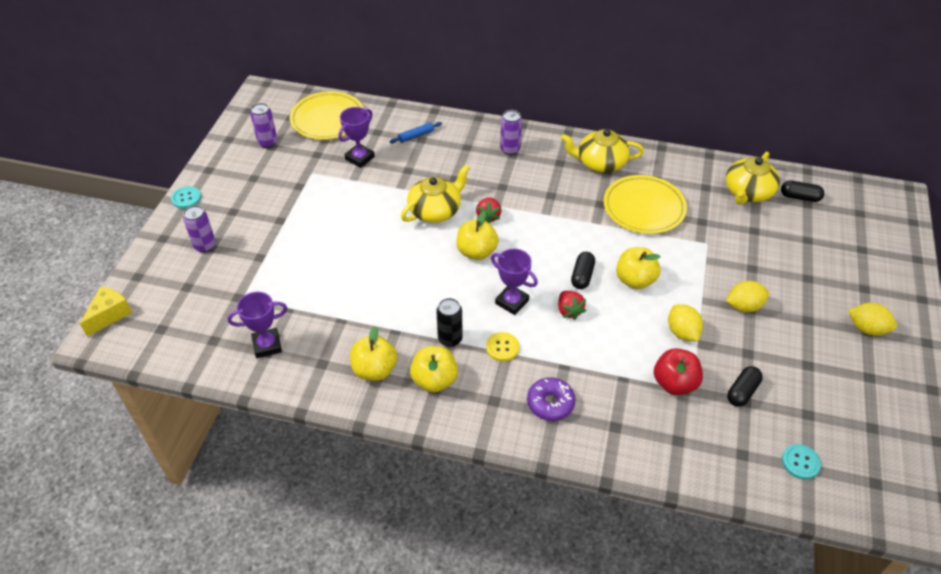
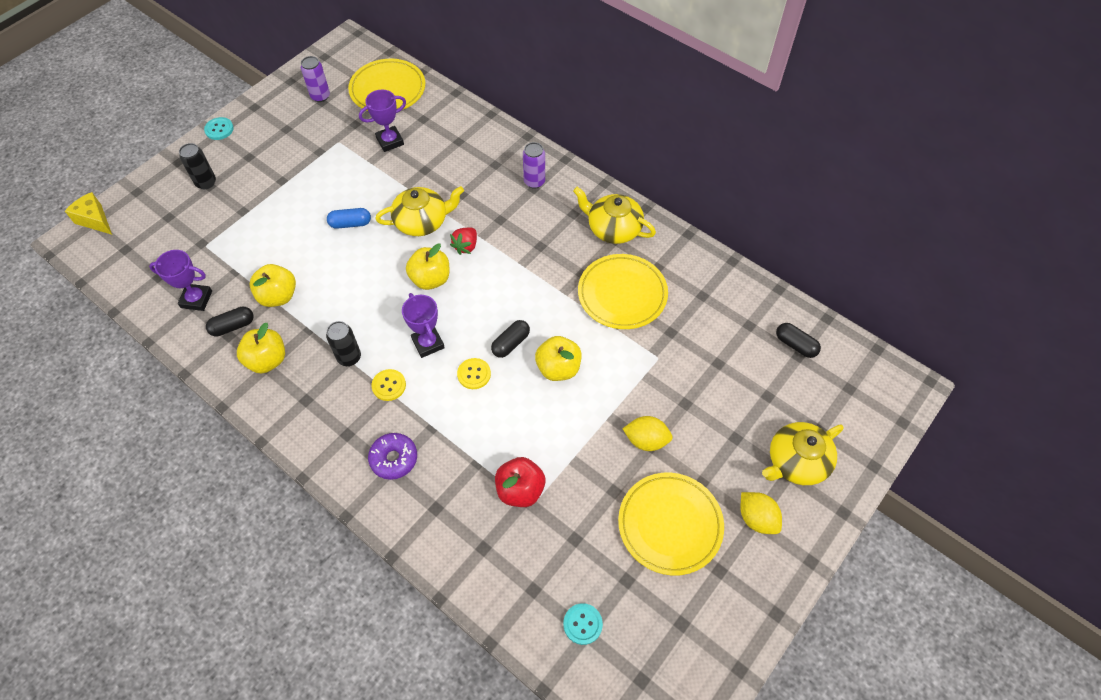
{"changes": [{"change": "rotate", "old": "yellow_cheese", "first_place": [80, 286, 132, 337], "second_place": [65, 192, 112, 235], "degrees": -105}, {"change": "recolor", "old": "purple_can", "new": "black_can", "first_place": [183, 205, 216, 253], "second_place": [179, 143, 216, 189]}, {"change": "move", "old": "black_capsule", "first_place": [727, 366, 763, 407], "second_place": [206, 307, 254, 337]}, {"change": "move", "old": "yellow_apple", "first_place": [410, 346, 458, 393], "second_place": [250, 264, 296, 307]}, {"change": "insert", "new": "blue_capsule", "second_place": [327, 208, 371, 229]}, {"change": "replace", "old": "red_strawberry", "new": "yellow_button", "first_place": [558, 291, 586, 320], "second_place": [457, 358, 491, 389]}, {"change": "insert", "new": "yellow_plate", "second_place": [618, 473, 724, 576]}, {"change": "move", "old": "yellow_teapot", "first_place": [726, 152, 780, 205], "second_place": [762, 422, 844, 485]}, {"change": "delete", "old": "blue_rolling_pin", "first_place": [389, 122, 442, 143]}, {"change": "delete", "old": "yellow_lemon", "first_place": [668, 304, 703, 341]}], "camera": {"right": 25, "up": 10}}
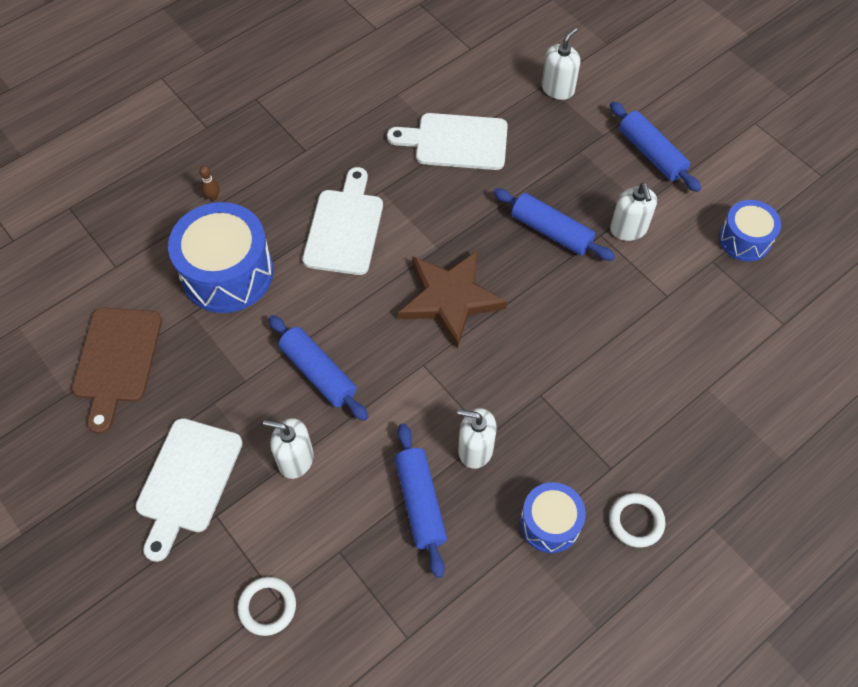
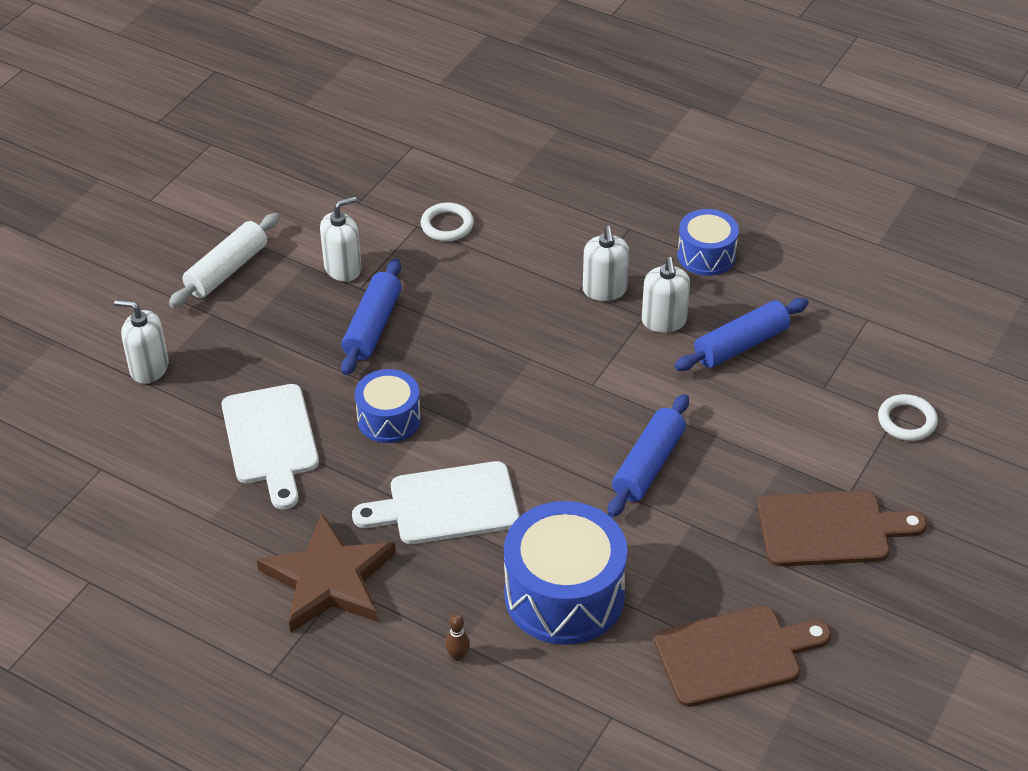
{"changes": [{"change": "recolor", "old": "blue_rolling_pin", "new": "white_rolling_pin", "first_place": [610, 101, 701, 192], "second_place": [169, 213, 279, 308]}, {"change": "move", "old": "brown_star", "first_place": [398, 250, 507, 349], "second_place": [257, 513, 396, 633]}, {"change": "move", "old": "blue_drum", "first_place": [719, 200, 781, 262], "second_place": [355, 369, 421, 443]}, {"change": "move", "old": "white_ring", "first_place": [609, 493, 665, 548], "second_place": [421, 202, 474, 241]}, {"change": "move", "old": "white_soap_dispenser", "first_place": [263, 418, 314, 479], "second_place": [583, 226, 629, 301]}, {"change": "recolor", "old": "white_cutting_board", "new": "brown_cutting_board", "first_place": [136, 418, 243, 562], "second_place": [758, 490, 927, 567]}], "camera": {"right": -110, "up": -15}}
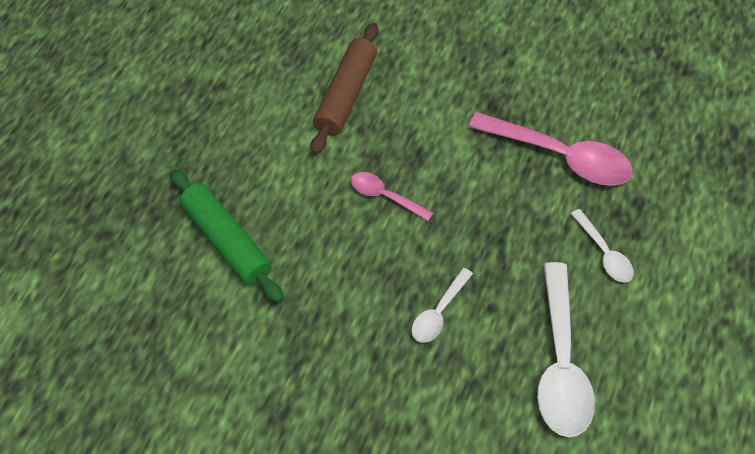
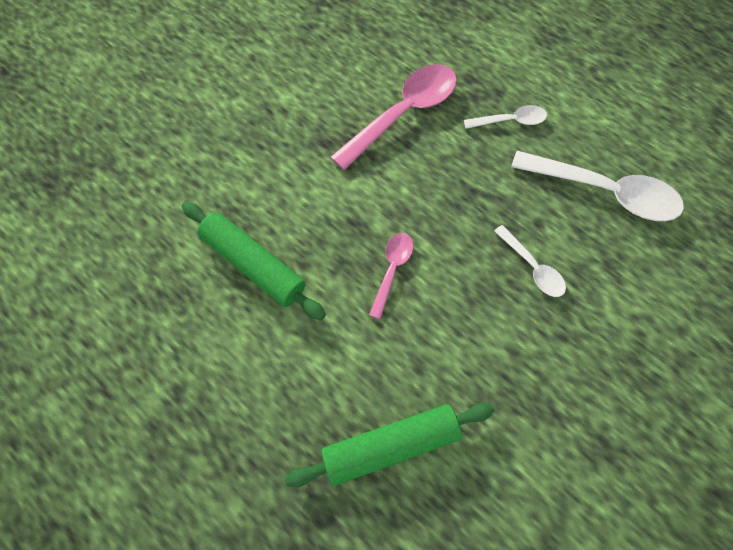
{"changes": [{"change": "recolor", "old": "brown_rolling_pin", "new": "green_rolling_pin", "first_place": [311, 23, 378, 155], "second_place": [182, 202, 326, 320]}, {"change": "rotate", "old": "pink_spoon", "first_place": [351, 172, 433, 221], "second_place": [369, 233, 413, 319], "degrees": 150}], "camera": {"right": -70, "up": 10}}
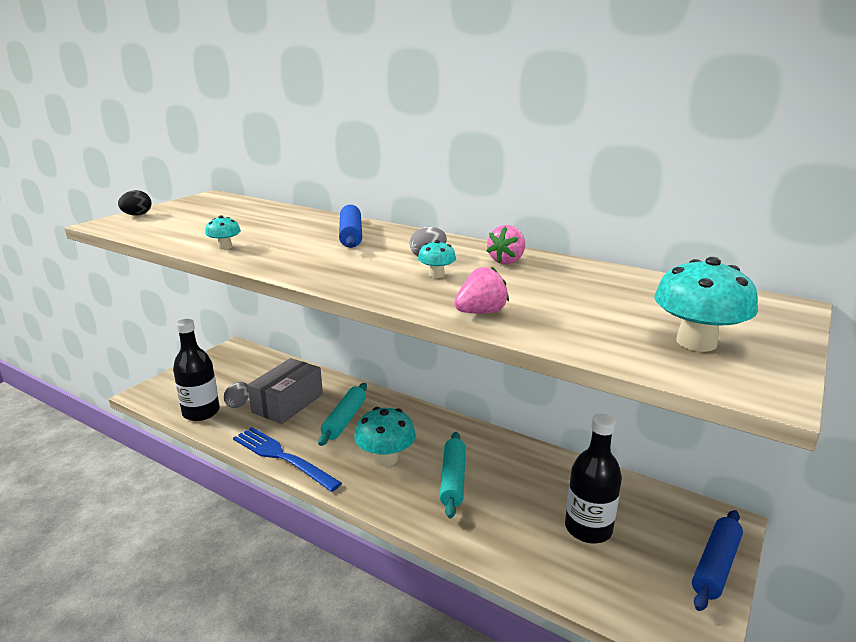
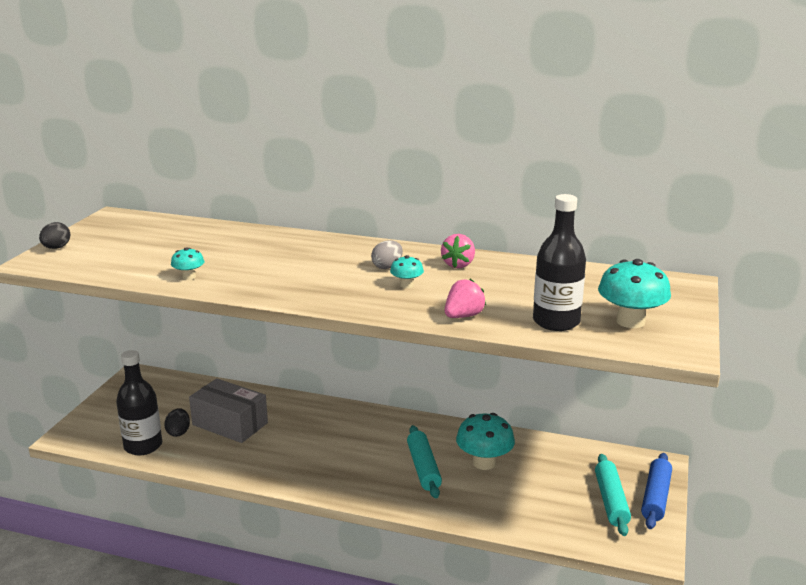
{"changes": [{"change": "recolor", "old": "grey_egg", "new": "black_egg", "first_place": [224, 382, 249, 408], "second_place": [164, 408, 190, 437]}, {"change": "rotate", "old": "grey_box", "first_place": [248, 358, 323, 424], "second_place": [189, 378, 268, 443], "degrees": -75}, {"change": "move", "old": "turquoise_mushroom", "first_place": [355, 407, 416, 467], "second_place": [456, 413, 515, 470]}, {"change": "move", "old": "black_bottle", "first_place": [565, 414, 622, 543], "second_place": [533, 194, 586, 331]}, {"change": "move", "old": "turquoise_rolling_pin", "first_place": [318, 383, 367, 446], "second_place": [595, 454, 631, 536]}, {"change": "delete", "old": "blue_fork", "first_place": [233, 427, 342, 492]}, {"change": "delete", "old": "blue_rolling_pin", "first_place": [339, 205, 362, 248]}], "camera": {"right": -15, "up": 0}}
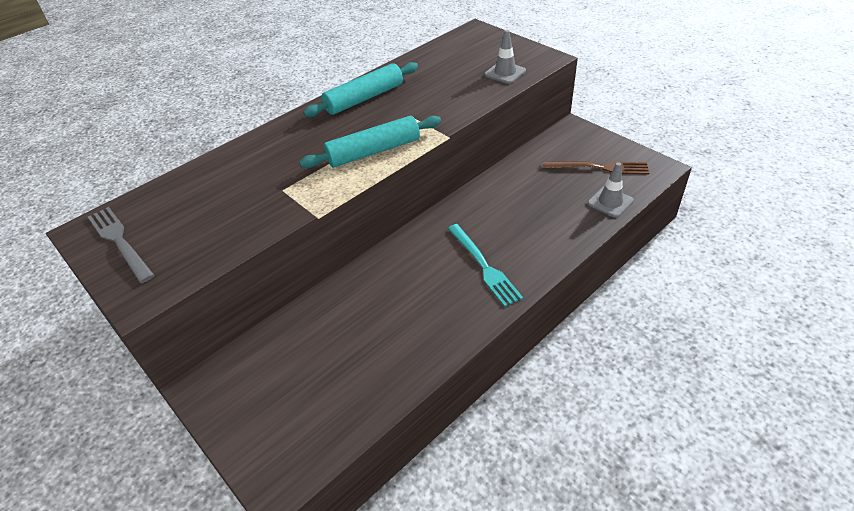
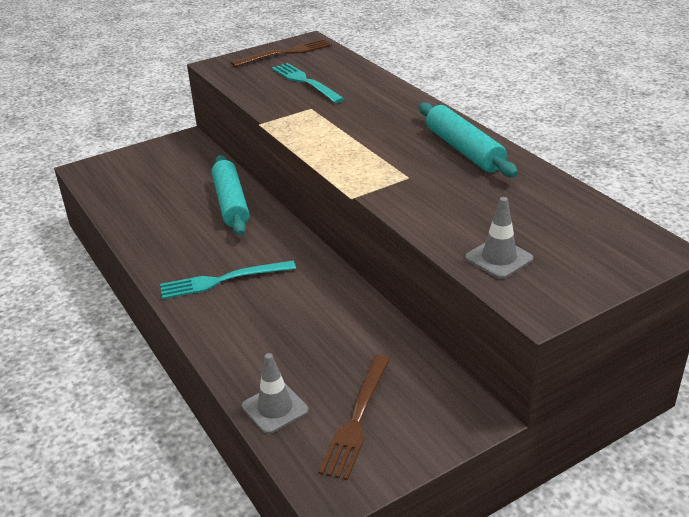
{"changes": [{"change": "move", "old": "turquoise_rolling_pin", "first_place": [299, 116, 441, 168], "second_place": [212, 155, 249, 236]}, {"change": "recolor", "old": "grey_fork", "new": "brown_fork", "first_place": [88, 207, 154, 283], "second_place": [231, 39, 332, 67]}, {"change": "insert", "new": "turquoise_fork", "second_place": [272, 63, 345, 103]}], "camera": {"right": 100, "up": -10}}
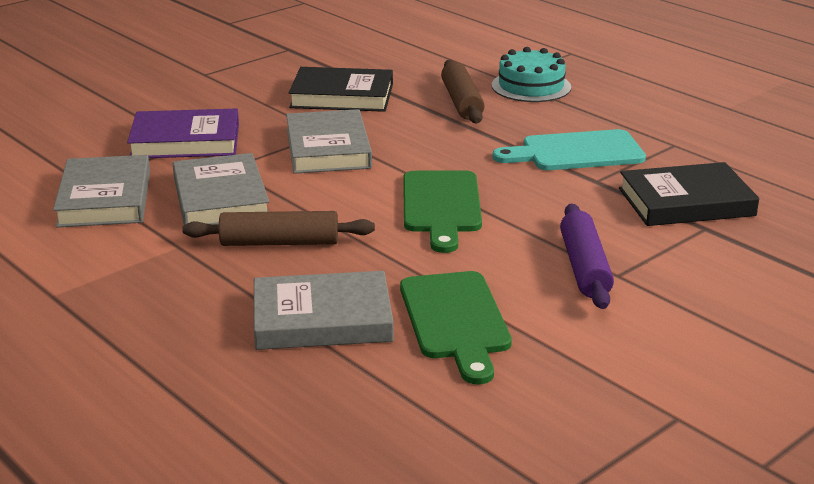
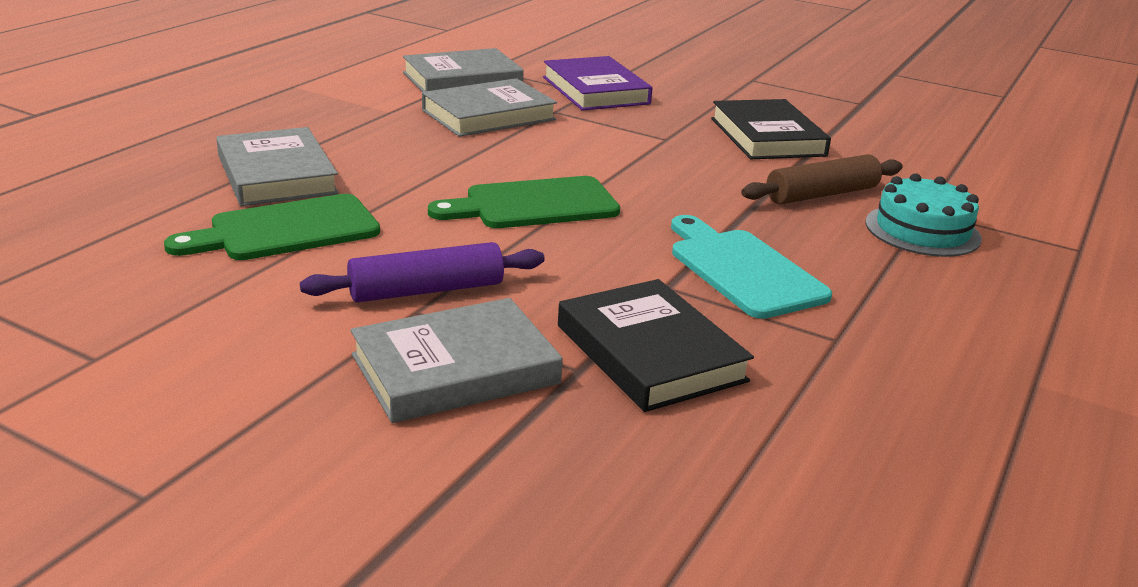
{"changes": [{"change": "move", "old": "grey_book", "first_place": [286, 109, 372, 174], "second_place": [350, 298, 563, 423]}, {"change": "delete", "old": "brown_rolling_pin", "first_place": [182, 211, 375, 246]}], "camera": {"right": 70, "up": 0}}
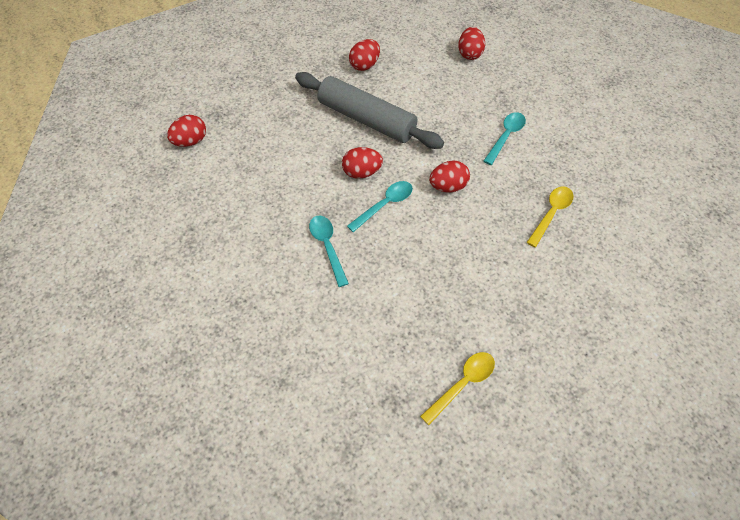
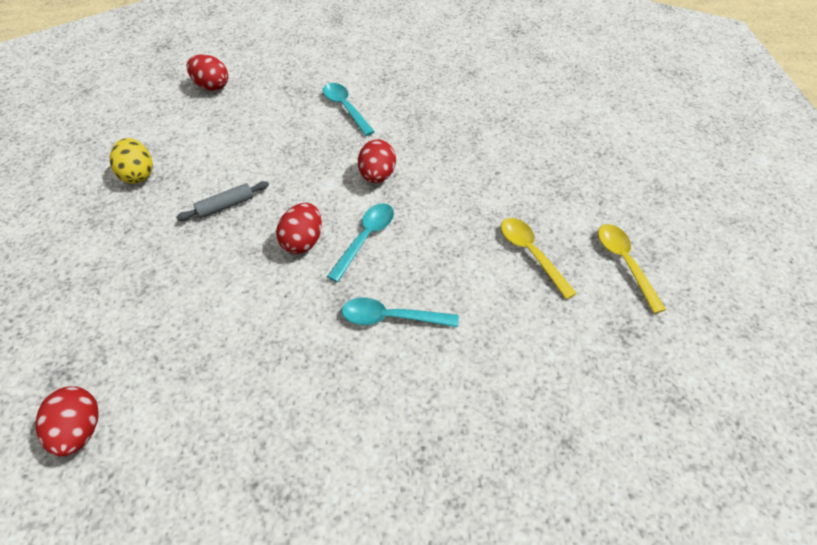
{"changes": [{"change": "recolor", "old": "red_egg", "new": "yellow_egg", "first_place": [349, 39, 380, 71], "second_place": [110, 138, 153, 184]}, {"change": "resize", "old": "grey_rolling_pin", "first_place": [295, 72, 444, 149], "second_place": [176, 181, 269, 221], "factor": 0.4}, {"change": "rotate", "old": "turquoise_spoon", "first_place": [347, 181, 413, 232], "second_place": [327, 203, 394, 282], "degrees": 45}, {"change": "move", "old": "yellow_spoon", "first_place": [526, 187, 574, 247], "second_place": [501, 218, 577, 299]}], "camera": {"right": -65, "up": -5}}
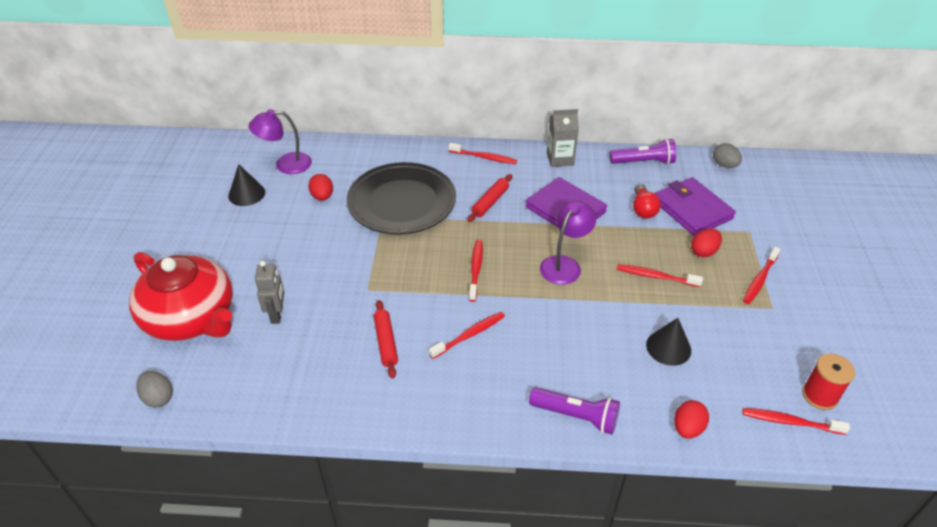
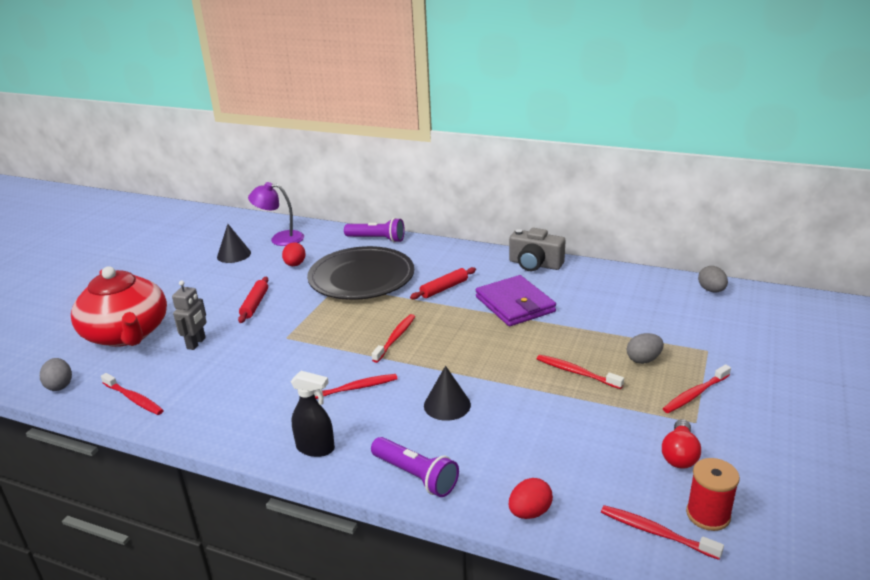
{"changes": [{"change": "move", "old": "red_toothbrush", "first_place": [448, 143, 517, 164], "second_place": [101, 373, 164, 415]}, {"change": "move", "old": "red_rolling_pin", "first_place": [374, 300, 398, 379], "second_place": [238, 277, 268, 323]}, {"change": "insert", "new": "black_spray_bottle", "second_place": [291, 371, 335, 457]}, {"change": "move", "old": "purple_flashlight", "first_place": [610, 138, 676, 165], "second_place": [344, 218, 405, 243]}, {"change": "move", "old": "black_cone", "first_place": [646, 318, 691, 366], "second_place": [424, 366, 471, 421]}, {"change": "replace", "old": "grey_carton", "new": "grey_camera", "first_place": [547, 109, 579, 167], "second_place": [509, 228, 565, 271]}, {"change": "recolor", "old": "red_egg", "new": "grey_egg", "first_place": [691, 228, 722, 257], "second_place": [627, 333, 664, 364]}, {"change": "move", "old": "red_light_bulb", "first_place": [633, 184, 661, 219], "second_place": [662, 419, 701, 469]}, {"change": "delete", "old": "purple_lamp", "first_place": [540, 201, 596, 285]}, {"change": "delete", "old": "purple_wallet", "first_place": [654, 177, 736, 236]}], "camera": {"right": 20, "up": -15}}
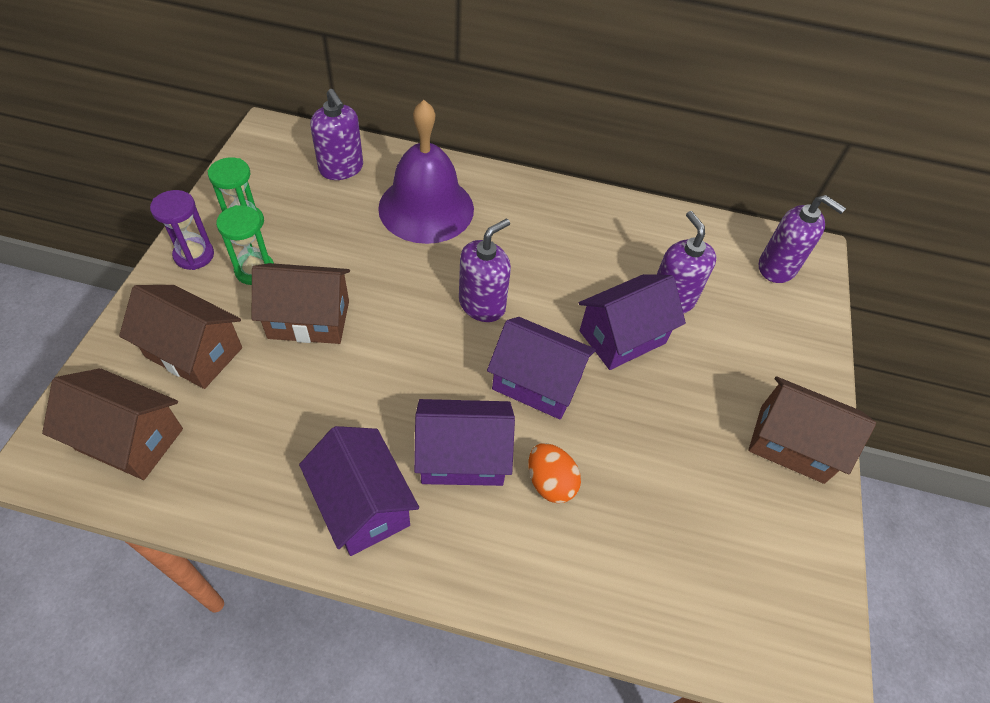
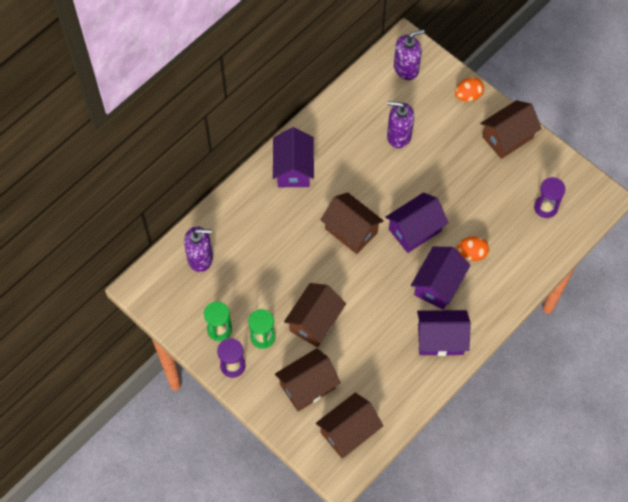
{"changes": [{"change": "move", "old": "purple_house", "first_place": [579, 274, 686, 370], "second_place": [273, 127, 314, 187]}, {"change": "replace", "old": "purple_soap_dispenser", "new": "brown_house", "first_place": [459, 219, 511, 322], "second_place": [321, 192, 384, 254]}, {"change": "insert", "new": "orange_egg", "second_place": [455, 77, 484, 102]}, {"change": "insert", "new": "purple_hourglass", "second_place": [534, 177, 565, 218]}, {"change": "delete", "old": "purple_bell", "first_place": [378, 100, 474, 244]}], "camera": {"right": -55, "up": 10}}
